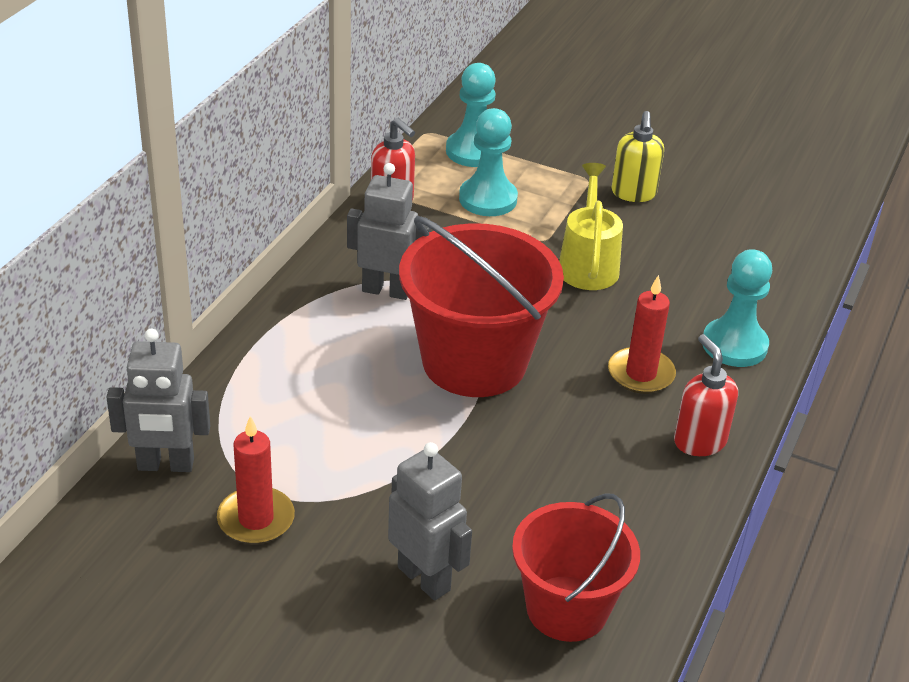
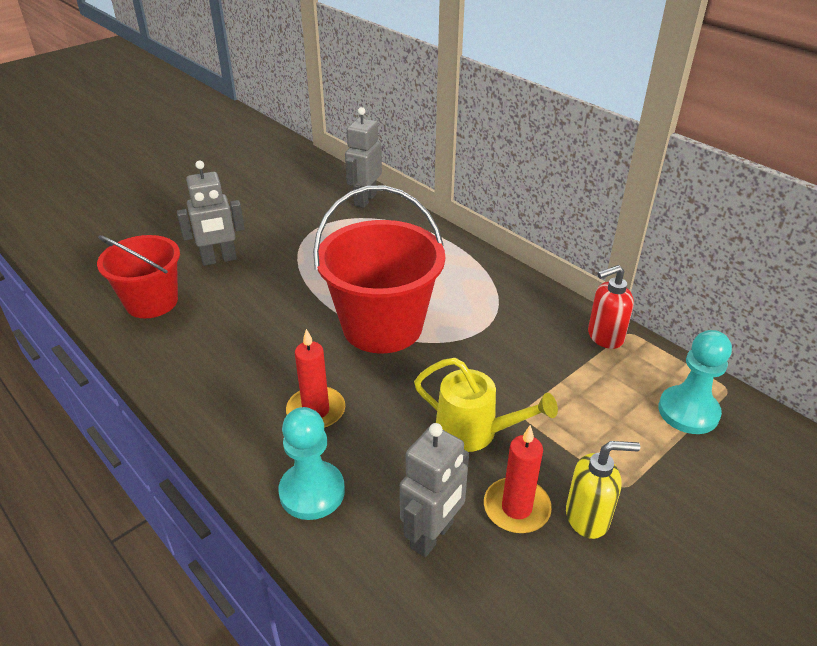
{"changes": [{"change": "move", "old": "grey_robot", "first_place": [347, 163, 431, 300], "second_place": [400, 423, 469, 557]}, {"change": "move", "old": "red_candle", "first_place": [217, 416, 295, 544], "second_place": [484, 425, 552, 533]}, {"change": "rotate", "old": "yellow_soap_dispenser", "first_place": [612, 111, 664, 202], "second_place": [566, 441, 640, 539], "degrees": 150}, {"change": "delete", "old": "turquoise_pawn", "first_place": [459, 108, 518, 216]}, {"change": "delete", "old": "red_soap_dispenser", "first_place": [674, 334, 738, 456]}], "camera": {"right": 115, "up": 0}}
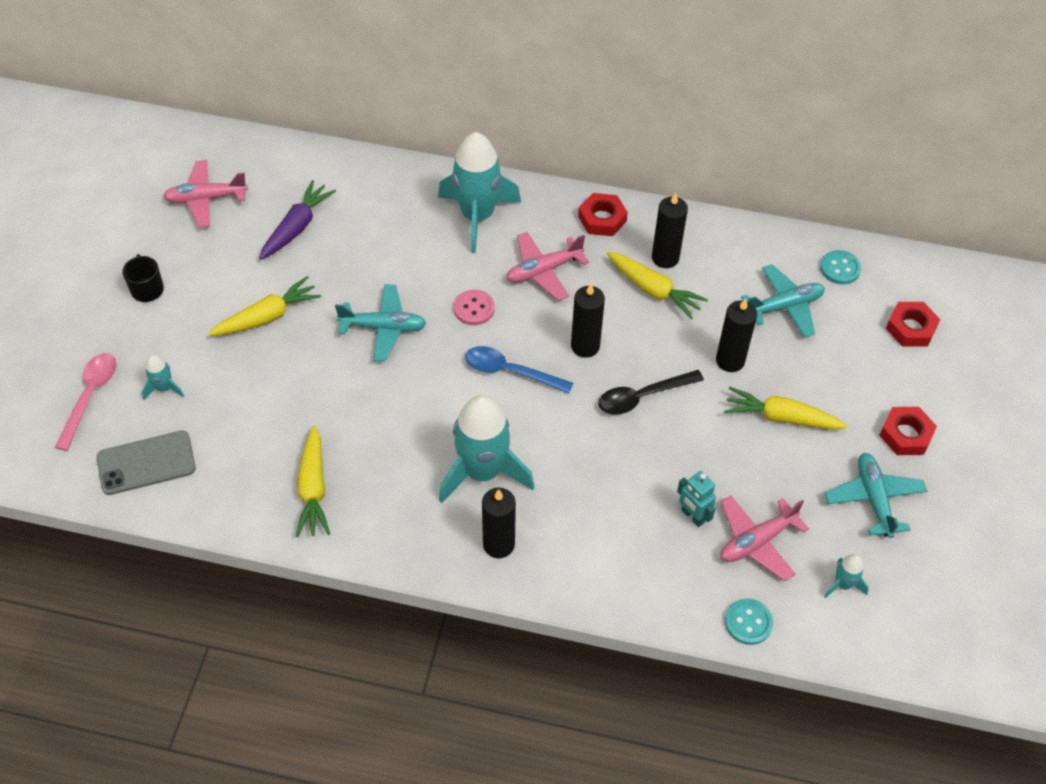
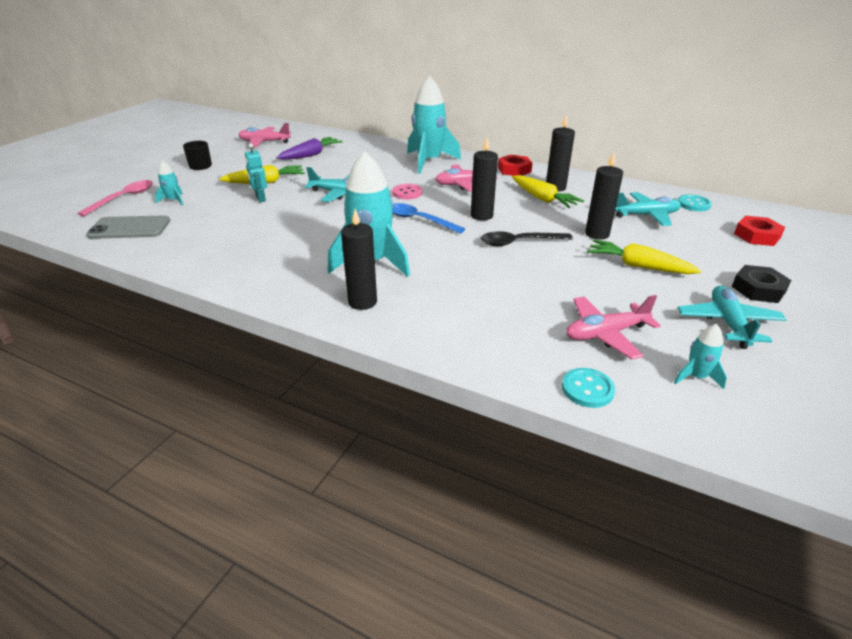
{"changes": [{"change": "move", "old": "turquoise_robot", "first_place": [677, 471, 716, 527], "second_place": [245, 143, 267, 202]}, {"change": "recolor", "old": "red_nut", "new": "black_nut", "first_place": [879, 407, 937, 455], "second_place": [732, 265, 791, 303]}, {"change": "delete", "old": "yellow_carrot", "first_place": [296, 425, 330, 537]}], "camera": {"right": 15, "up": -20}}
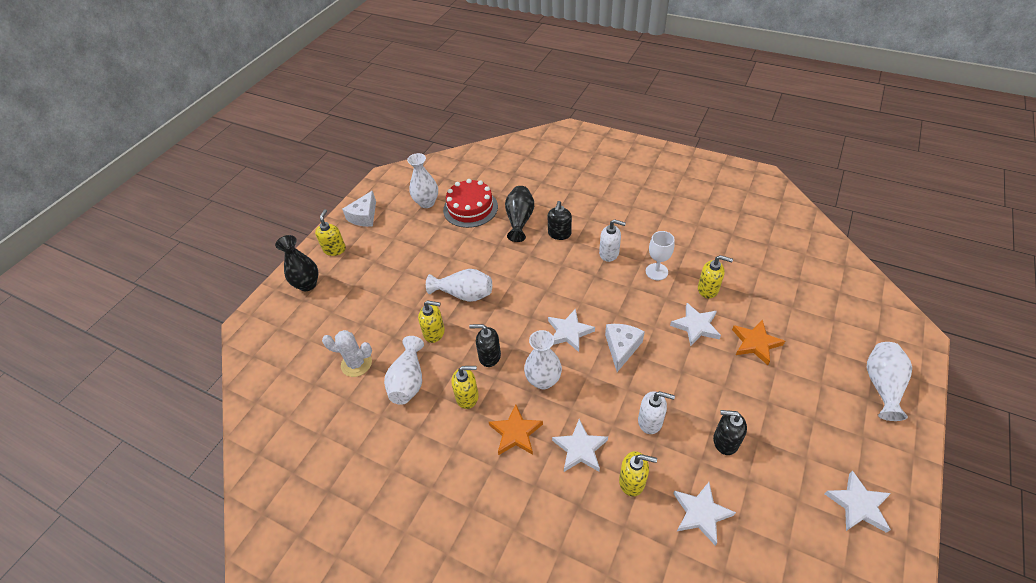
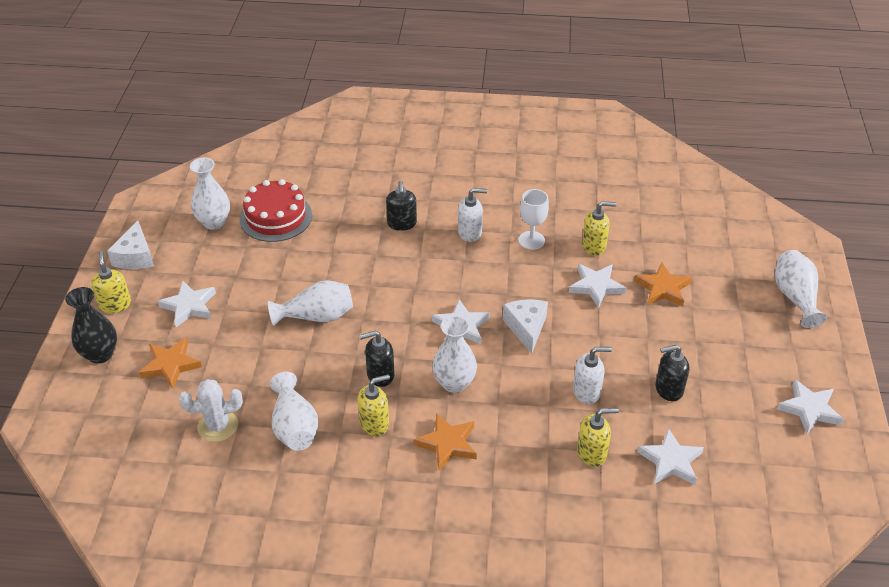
{"changes": [{"change": "insert", "new": "orange_star", "second_place": [139, 338, 202, 389]}, {"change": "move", "old": "white_star", "first_place": [552, 419, 608, 472], "second_place": [158, 281, 216, 327]}, {"change": "delete", "old": "yellow_soap_dispenser", "first_place": [418, 300, 445, 343]}, {"change": "delete", "old": "black_vase", "first_place": [505, 186, 534, 242]}], "camera": {"right": -25, "up": -5}}
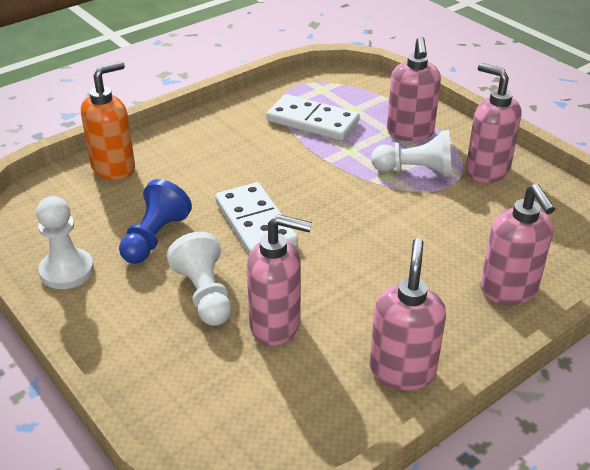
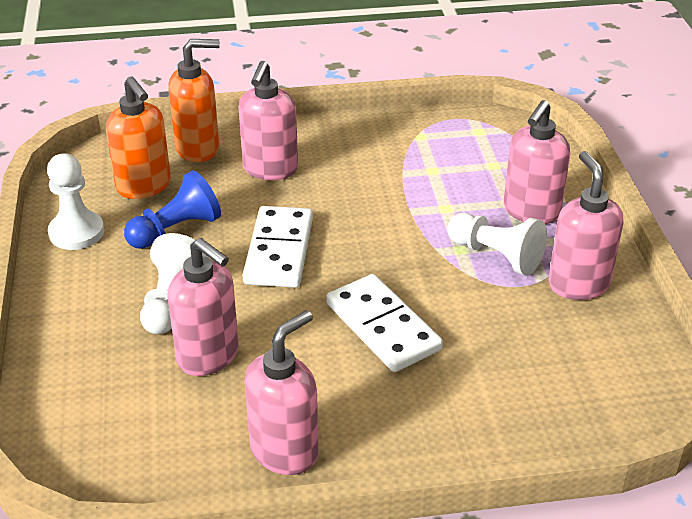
{"changes": [{"change": "insert", "new": "orange_soap_dispenser", "second_place": [106, 76, 171, 199]}, {"change": "move", "old": "pink_soap_dispenser", "first_place": [480, 184, 555, 305], "second_place": [238, 61, 298, 180]}, {"change": "move", "old": "white_domino", "first_place": [266, 94, 360, 141], "second_place": [326, 274, 443, 372]}], "camera": {"right": 30, "up": 0}}
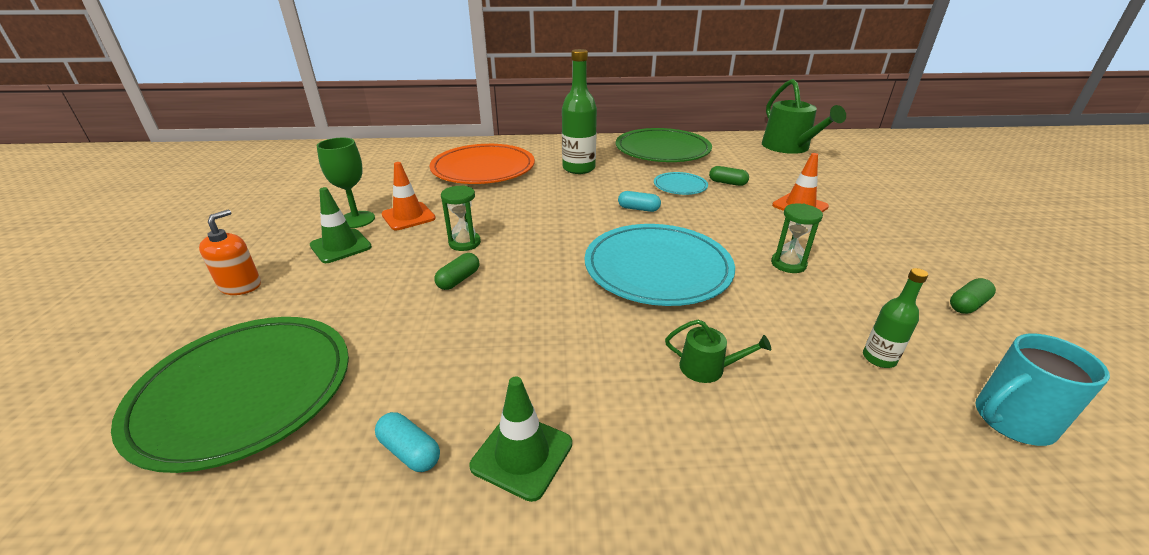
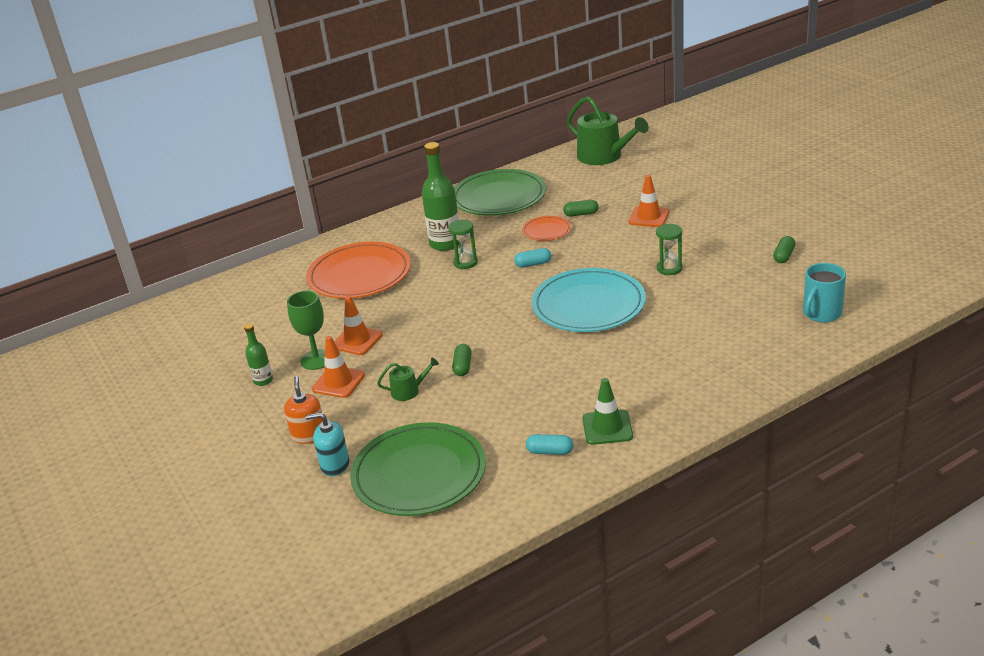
{"changes": [{"change": "move", "old": "green_bottle", "first_place": [863, 268, 928, 368], "second_place": [244, 324, 273, 386]}, {"change": "insert", "new": "turquoise_soap_dispenser", "second_place": [306, 412, 349, 476]}, {"change": "recolor", "old": "green_traffic_cone", "new": "orange_traffic_cone", "first_place": [310, 187, 372, 263], "second_place": [312, 336, 365, 398]}, {"change": "move", "old": "green_watering_can", "first_place": [665, 320, 771, 383], "second_place": [377, 358, 439, 401]}, {"change": "move", "old": "green_hourglass", "first_place": [441, 185, 481, 251], "second_place": [448, 220, 478, 269]}, {"change": "recolor", "old": "turquoise_plate", "new": "orange_plate", "first_place": [654, 172, 708, 195], "second_place": [522, 216, 571, 241]}], "camera": {"right": -25, "up": 0}}
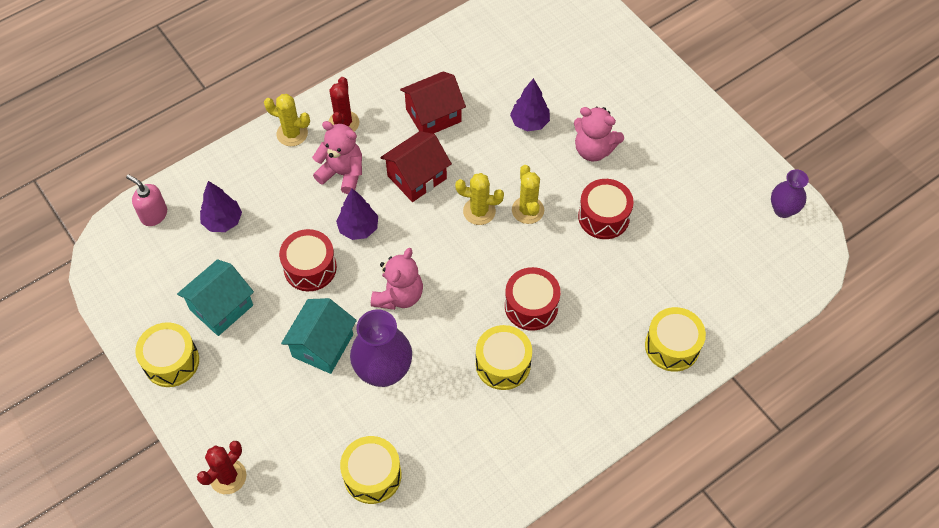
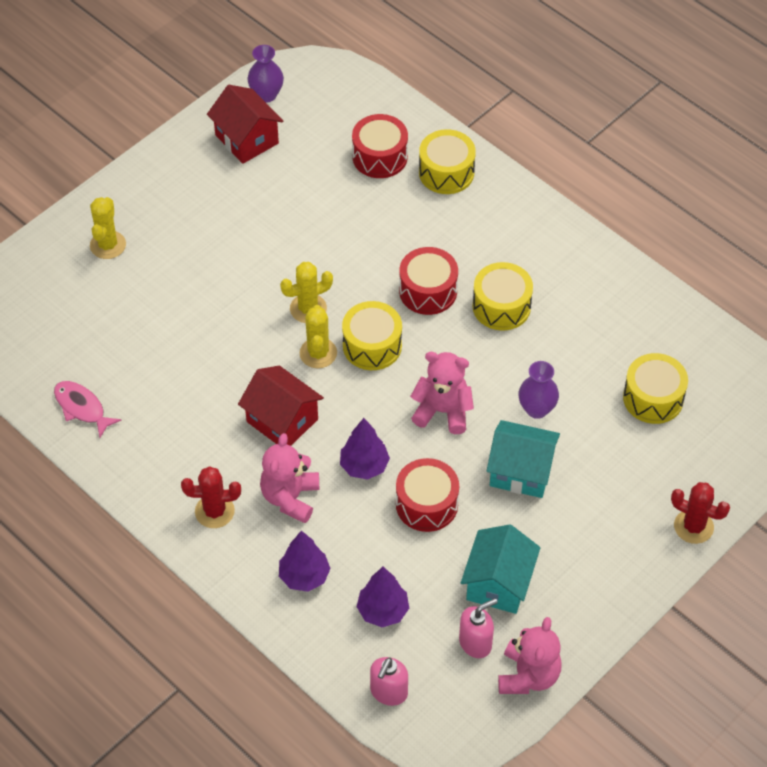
{"changes": [{"change": "insert", "new": "pink_fish", "second_place": [54, 381, 122, 438]}, {"change": "move", "old": "yellow_cactus", "first_place": [264, 94, 310, 146], "second_place": [90, 197, 126, 259]}, {"change": "move", "old": "red_house", "first_place": [400, 71, 466, 134], "second_place": [207, 85, 283, 164]}, {"change": "move", "old": "purple_tree", "first_place": [510, 78, 550, 132], "second_place": [279, 531, 331, 592]}, {"change": "move", "old": "yellow_drum", "first_place": [135, 322, 199, 387], "second_place": [342, 301, 402, 370]}, {"change": "move", "old": "red_drum", "first_place": [578, 179, 634, 239], "second_place": [352, 114, 408, 178]}, {"change": "insert", "new": "pink_soap_dispenser", "second_place": [459, 598, 498, 658]}, {"change": "rotate", "old": "turquoise_house", "first_place": [177, 259, 254, 336], "second_place": [461, 525, 540, 614], "degrees": 75}, {"change": "move", "old": "pink_teddy_bear", "first_place": [574, 107, 624, 161], "second_place": [498, 617, 562, 694]}, {"change": "resize", "old": "purple_vase", "first_place": [350, 309, 412, 387], "second_place": [518, 361, 559, 419], "factor": 0.61}], "camera": {"right": -100, "up": -5}}
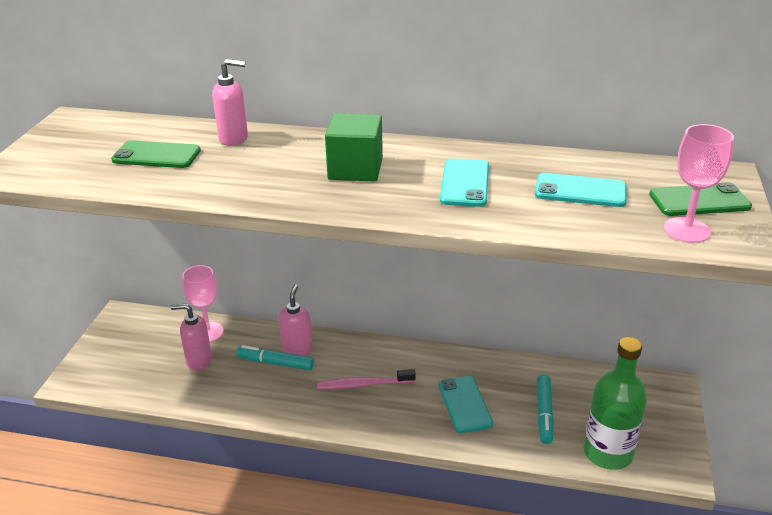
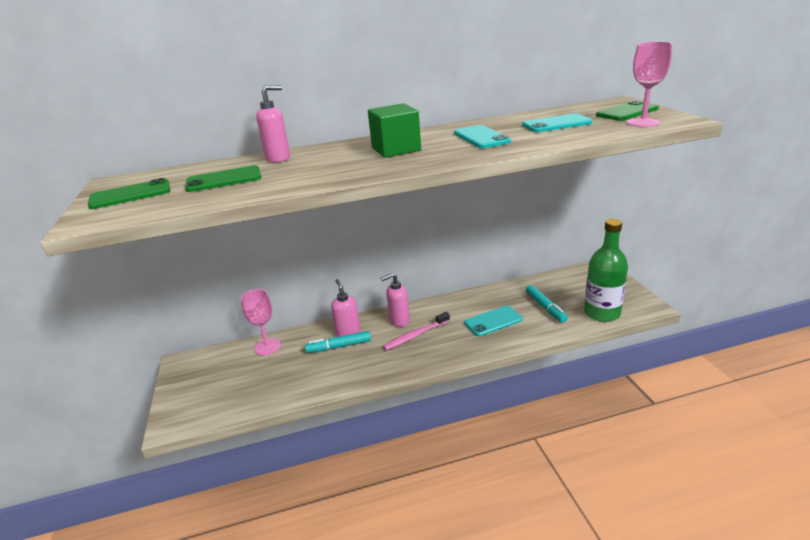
{"changes": [{"change": "insert", "new": "green_phone", "second_place": [88, 178, 171, 209]}, {"change": "move", "old": "pink_soap_dispenser", "first_place": [171, 304, 212, 371], "second_place": [381, 273, 410, 327]}, {"change": "rotate", "old": "turquoise_phone", "first_place": [438, 376, 493, 433], "second_place": [464, 305, 523, 336], "degrees": -75}], "camera": {"right": -25, "up": -5}}
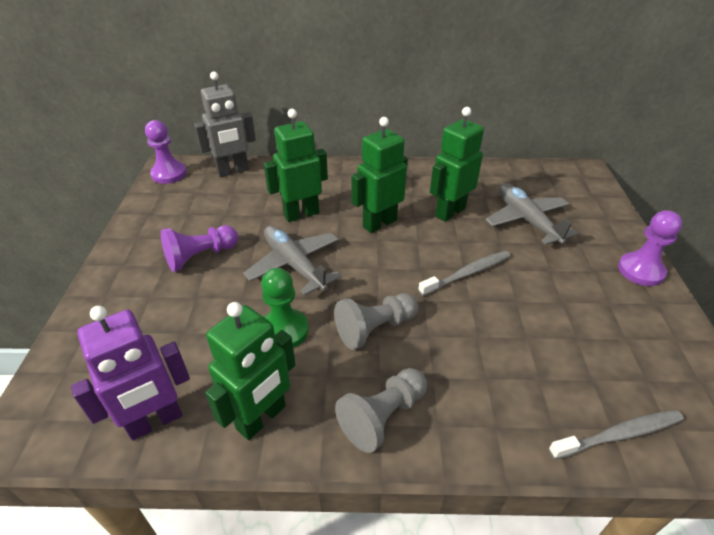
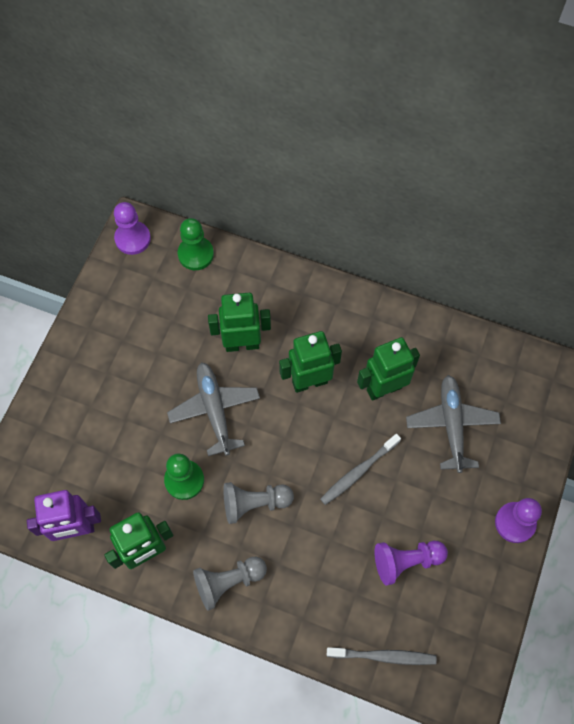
{"changes": [{"change": "replace", "old": "grey_robot", "new": "green_pawn", "first_place": [194, 71, 256, 177], "second_place": [178, 218, 214, 270]}, {"change": "rotate", "old": "grey_toothbrush", "first_place": [418, 251, 511, 296], "second_place": [320, 434, 401, 505], "degrees": 150}, {"change": "move", "old": "purple_pawn", "first_place": [161, 225, 238, 272], "second_place": [375, 541, 448, 585]}], "camera": {"right": 20, "up": 25}}
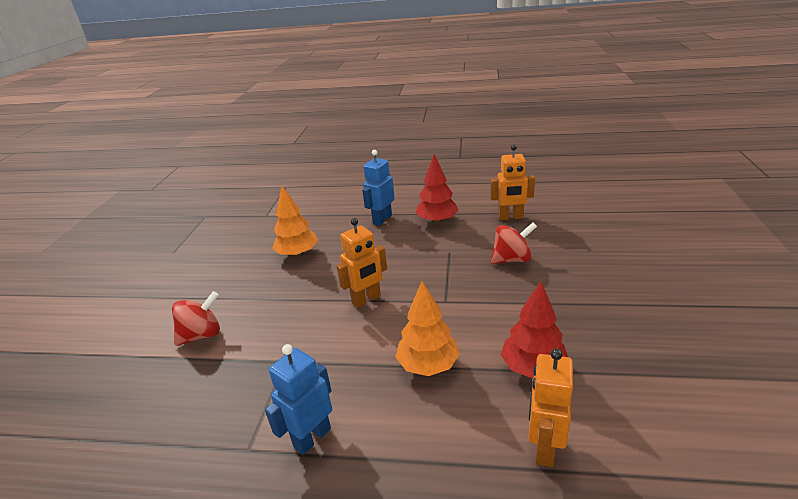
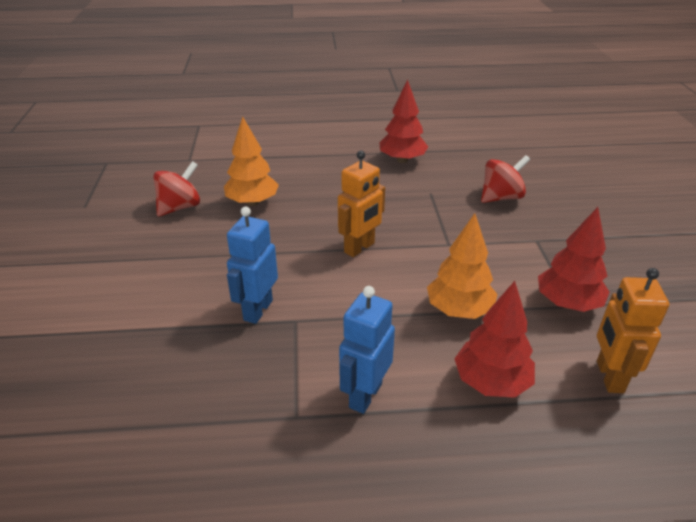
{"changes": [{"change": "move", "old": "red_spinning_top", "first_place": [172, 291, 220, 346], "second_place": [153, 161, 200, 216]}, {"change": "move", "old": "blue_robot", "first_place": [362, 150, 395, 226], "second_place": [227, 206, 278, 324]}, {"change": "insert", "new": "red_tree", "second_place": [454, 281, 535, 398]}, {"change": "delete", "old": "orange_robot", "first_place": [491, 144, 535, 220]}], "camera": {"right": -15, "up": 5}}
